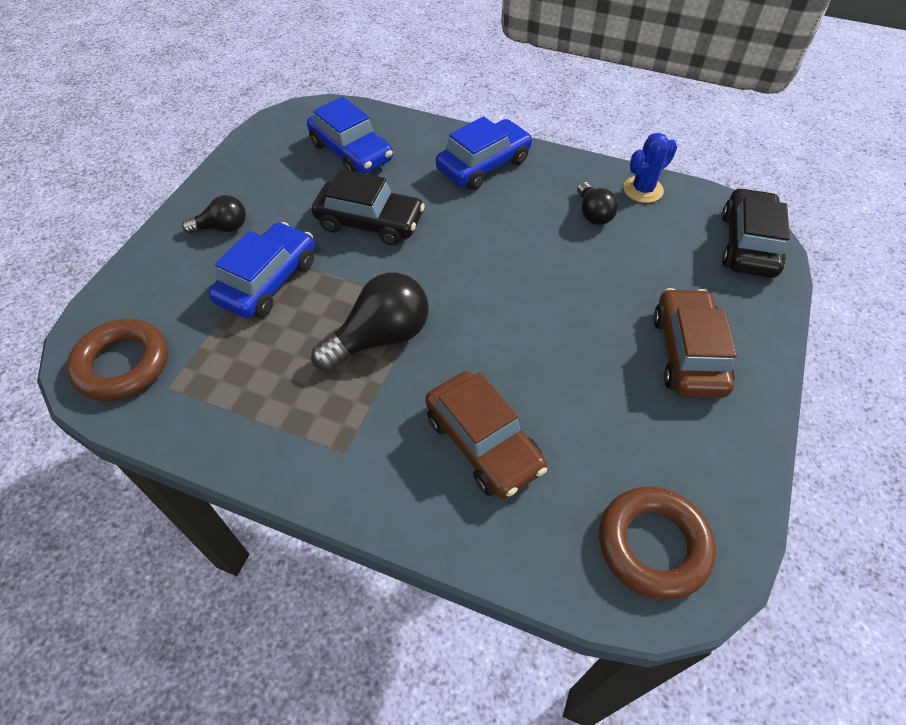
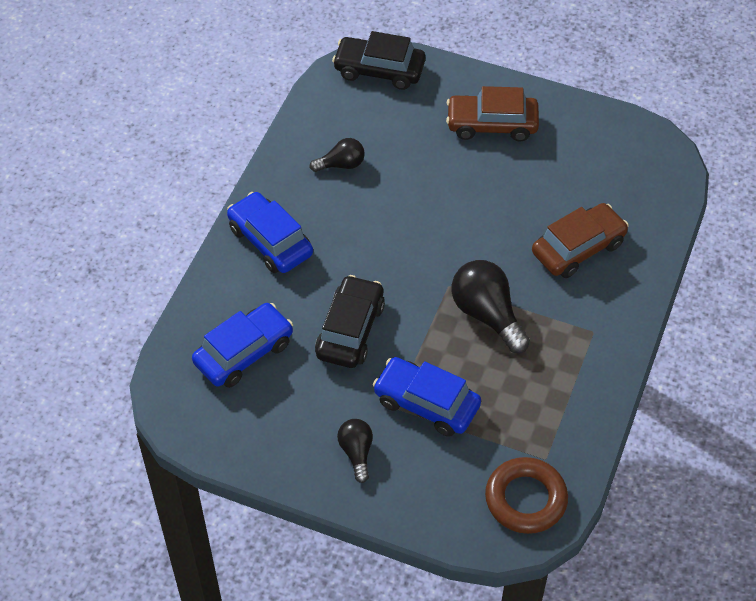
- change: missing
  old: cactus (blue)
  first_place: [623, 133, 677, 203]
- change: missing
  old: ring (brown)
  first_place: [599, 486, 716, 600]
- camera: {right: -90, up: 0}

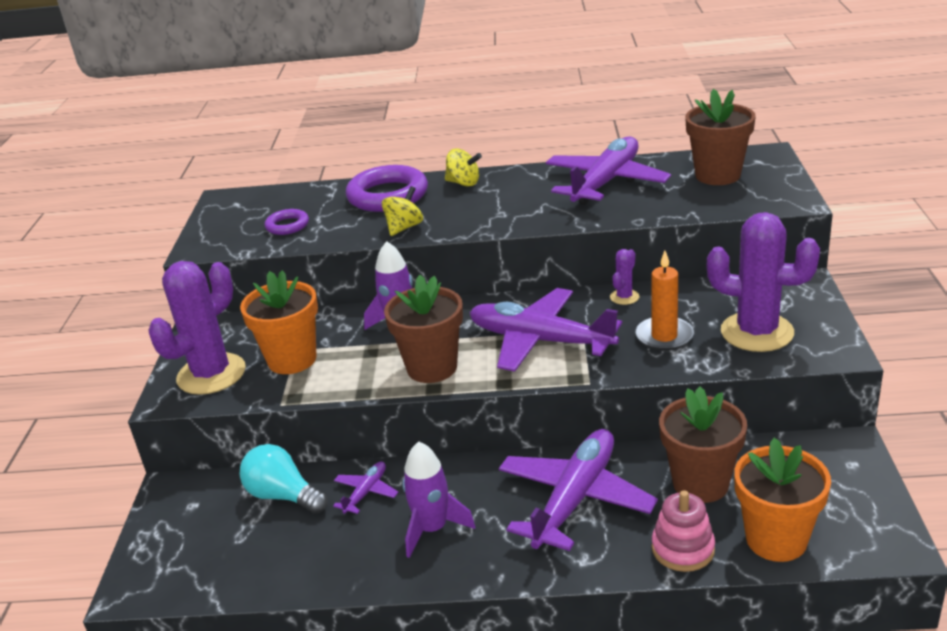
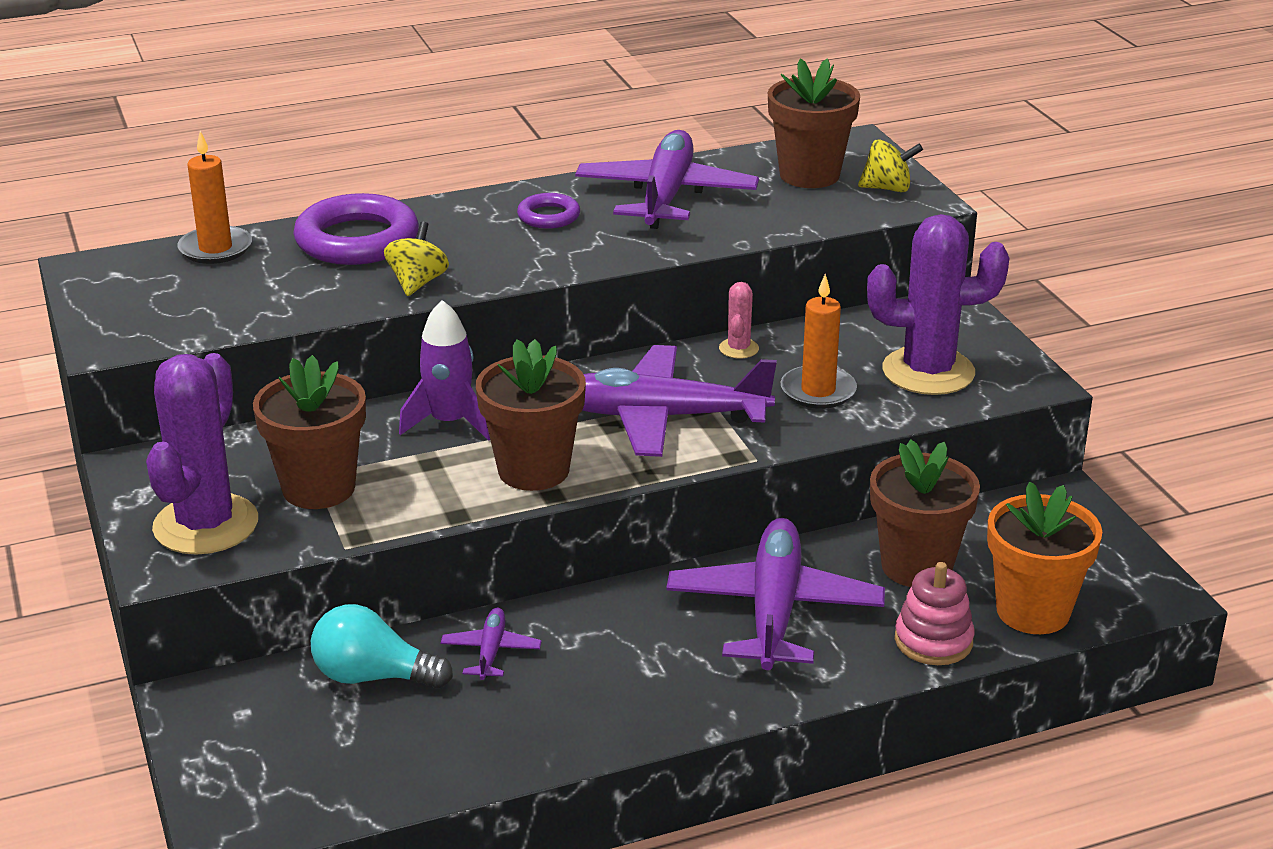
- change: relocated
  old: spinning top (yellow)
  first_place: [445, 148, 482, 186]
  second_place: [858, 139, 923, 192]
- change: relocated
  old: ring (purple)
  first_place: [265, 209, 309, 235]
  second_place: [517, 193, 580, 229]
- change: colour
  old: cactus (purple)
  new: cactus (pink)
  first_place: [610, 249, 639, 305]
  second_place: [719, 282, 759, 359]
- change: colour
  old: flower pot (orange)
  new: flower pot (brown)
  first_place: [240, 270, 318, 374]
  second_place: [253, 355, 366, 509]
- change: missing
  old: rocket (purple)
  first_place: [402, 441, 475, 558]
- change: appeared
  new: candle (orange)
  second_place: [177, 131, 252, 264]
- camera: {right: -25, up: 0}

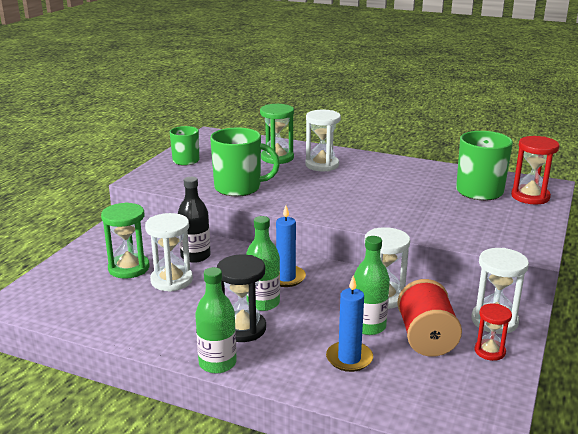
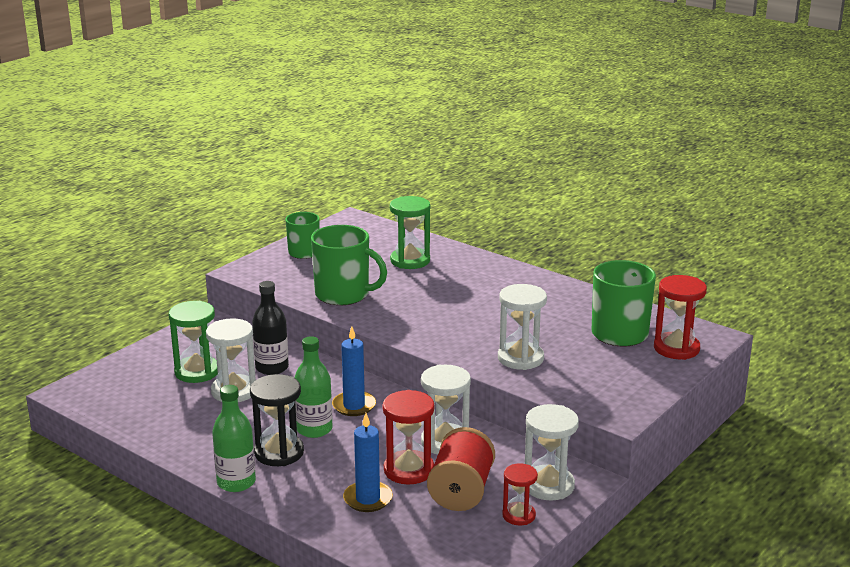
- change: relocated
  old: hourglass (white)
  first_place: [305, 110, 341, 171]
  second_place: [498, 284, 547, 370]
- change: exchanged
  old: bottle (green)
  new: hourglass (red)
  first_place: [354, 236, 390, 335]
  second_place: [383, 390, 434, 484]
- camera: {right: 15, up: 0}

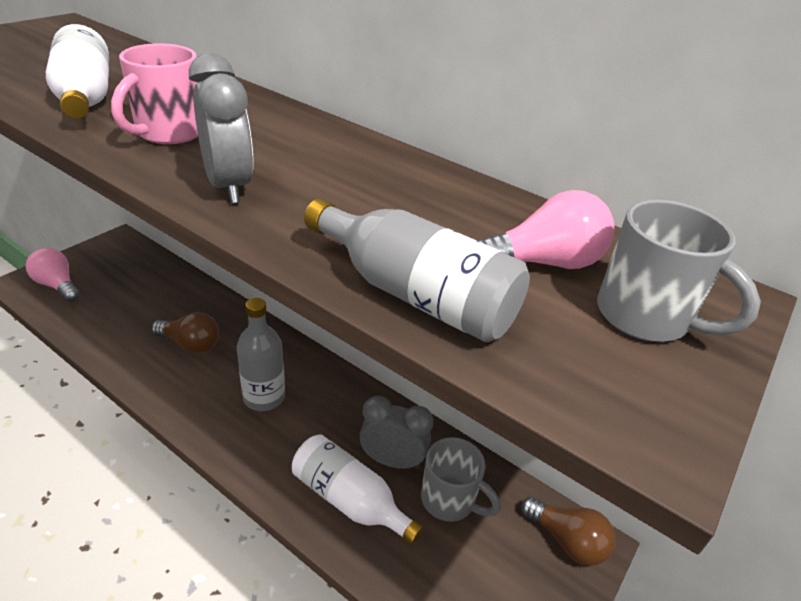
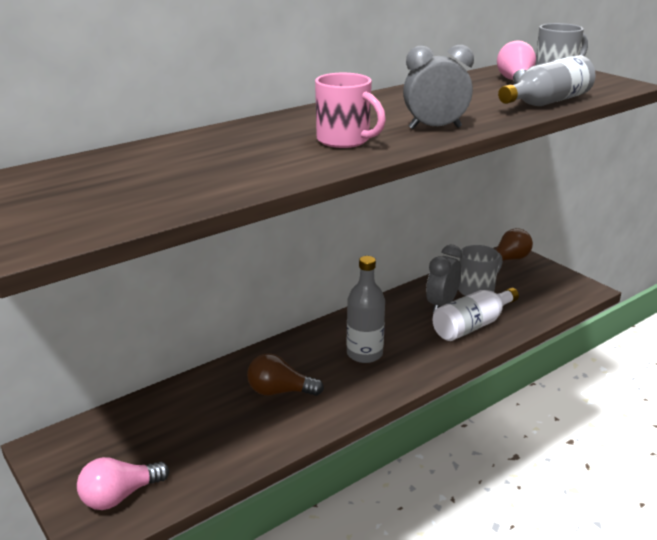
- change: missing
  old: bottle (white)
  first_place: [46, 24, 109, 119]
- change: spun
  old: light bulb (brown)
  first_place: [151, 312, 219, 354]
  second_place: [247, 353, 324, 396]
  degrees: -120
- camera: {right: -70, up: -10}

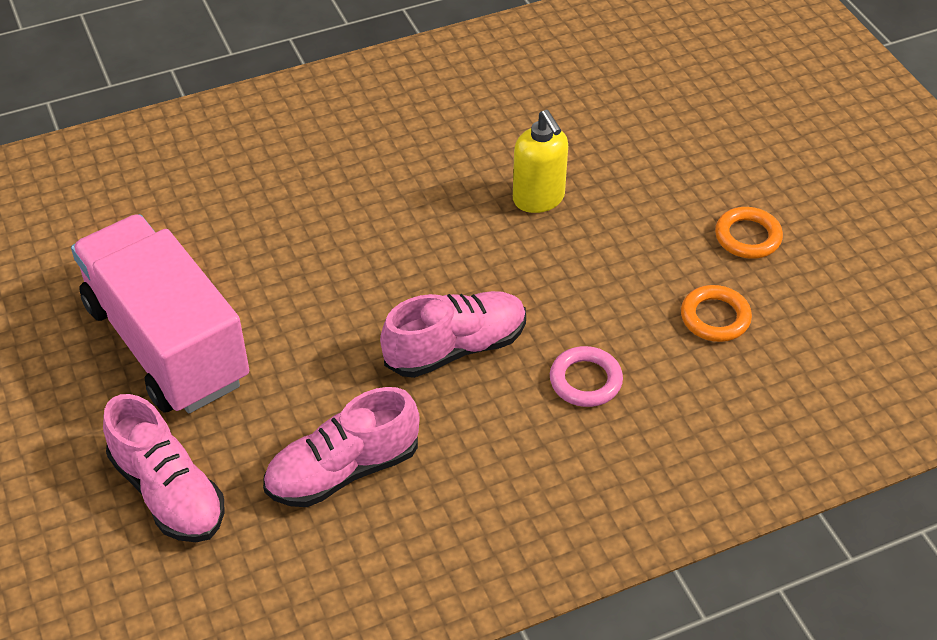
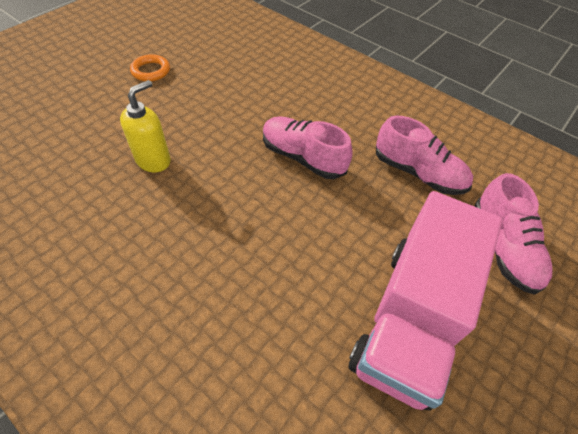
- change: missing
  old: ring (orange)
  first_place: [681, 285, 752, 342]
- change: missing
  old: ring (pink)
  first_place: [550, 346, 623, 407]
- change: spun
  old: shoe (pink)
  first_place: [103, 394, 224, 542]
  second_place: [474, 173, 553, 295]
  degrees: 150
- camera: {right: -120, up: 5}

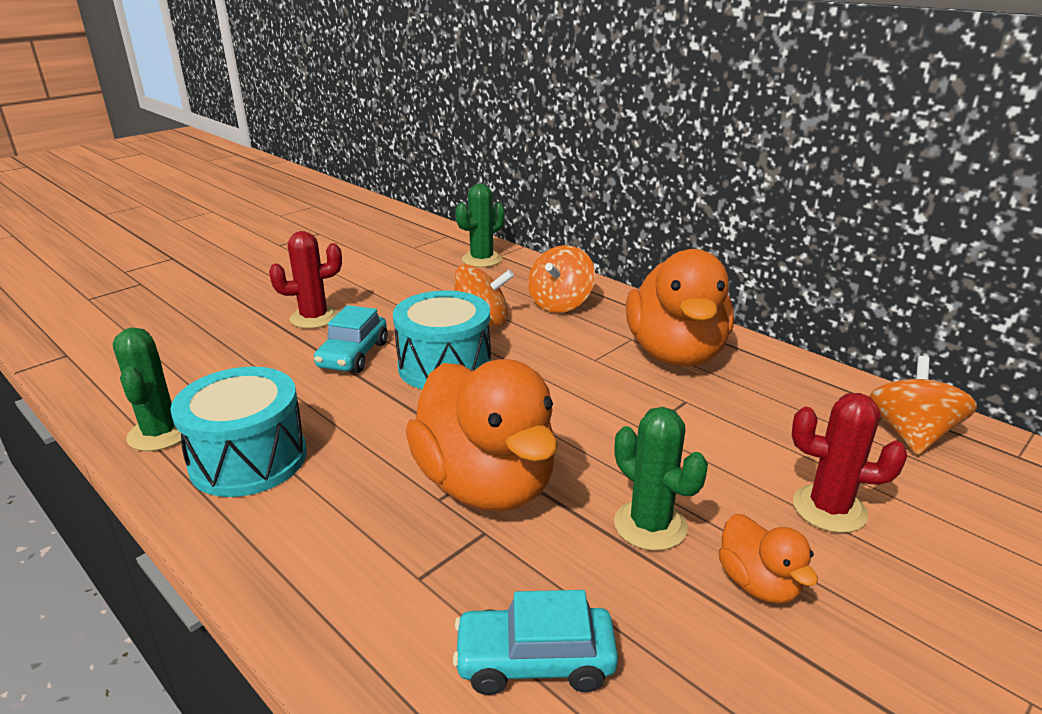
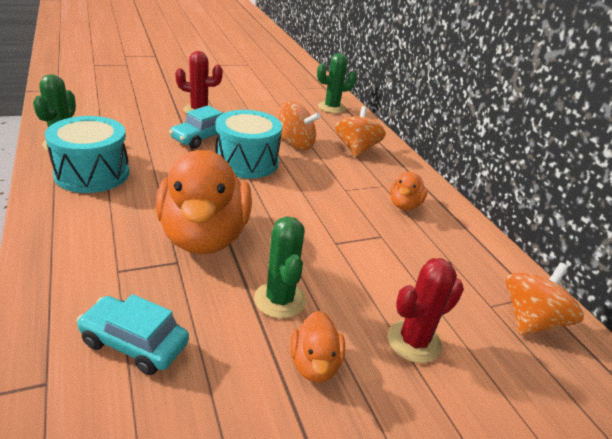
- change: spun
  old: spinning top (orange)
  first_place: [528, 245, 595, 313]
  second_place: [335, 106, 386, 157]
  degrees: 135
- change: size
  old: duck (orange)
  first_place: [626, 249, 734, 367]
  second_place: [390, 172, 427, 210]
  factor: 0.46
- change: spun
  old: cactus (red)
  first_place: [792, 393, 907, 533]
  second_place: [388, 258, 464, 363]
  degrees: -75
- camera: {right: 20, up: 5}

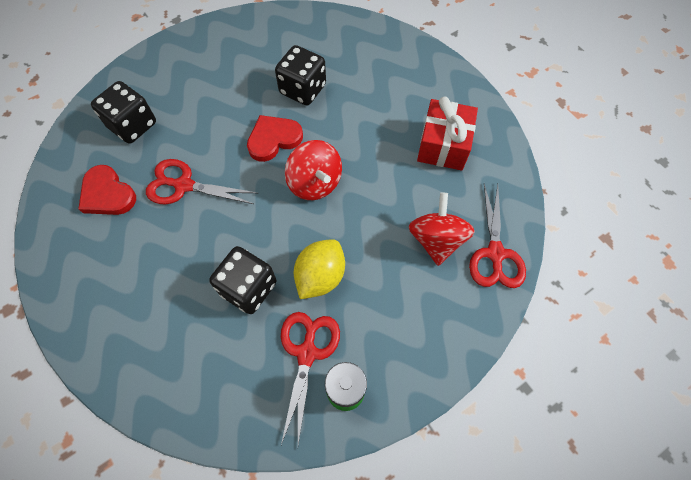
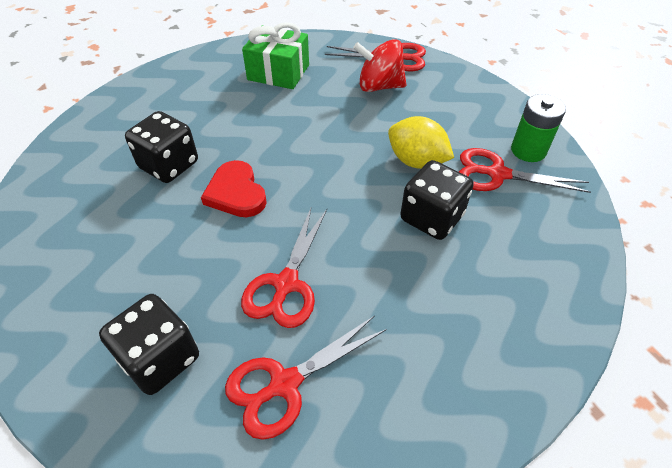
- change: colour
  old: gift (red)
  new: gift (green)
  first_place: [417, 96, 478, 171]
  second_place: [242, 22, 309, 89]
- change: missing
  old: spinning top (red)
  first_place: [285, 140, 342, 200]
- change: exchanged
  old: heart (red)
  new: scissors (red)
  first_place: [79, 165, 136, 215]
  second_place: [225, 315, 387, 440]
- camera: {right: -85, up: -15}

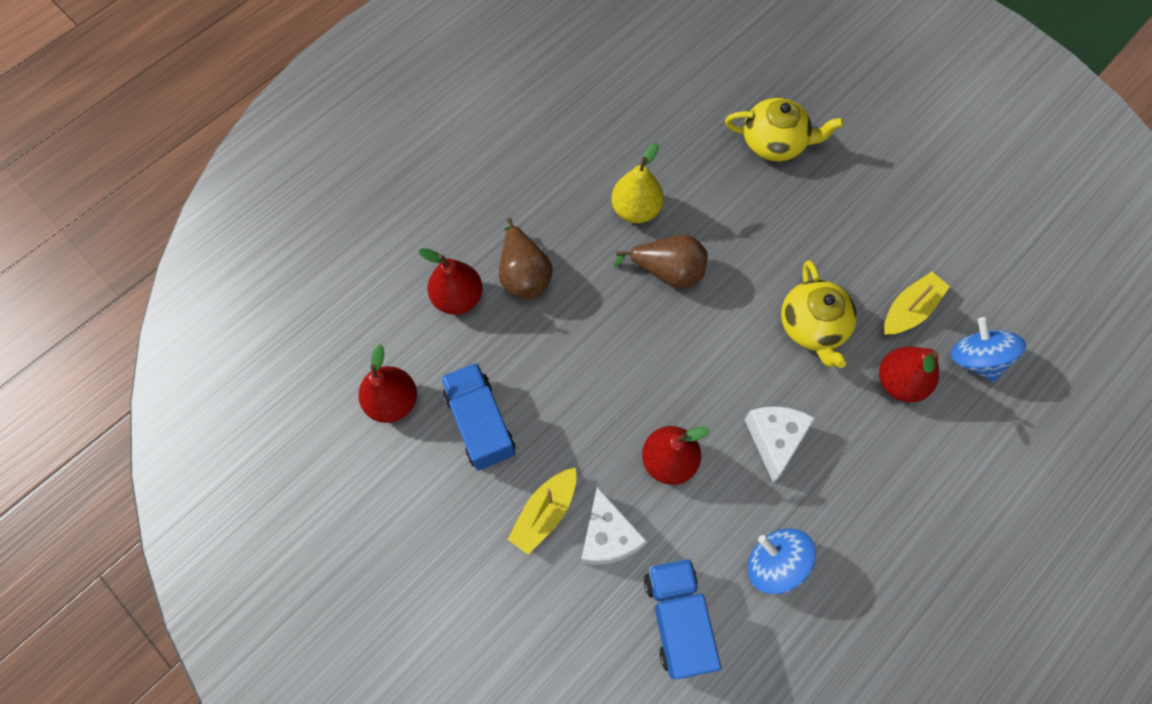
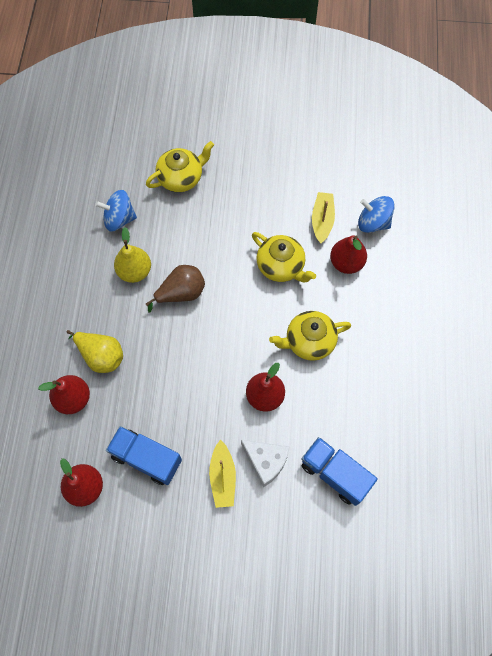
- change: colour
  old: pear (brown)
  new: pear (yellow)
  first_place: [499, 218, 553, 299]
  second_place: [67, 330, 123, 373]
- change: exchanged
  old: cheese (white)
  new: teapot (yellow)
  first_place: [744, 406, 815, 482]
  second_place: [269, 311, 351, 361]
- change: relocated
  old: spinning top (blue)
  first_place: [748, 529, 816, 595]
  second_place: [95, 190, 137, 232]
- camera: {right: -40, up: 0}

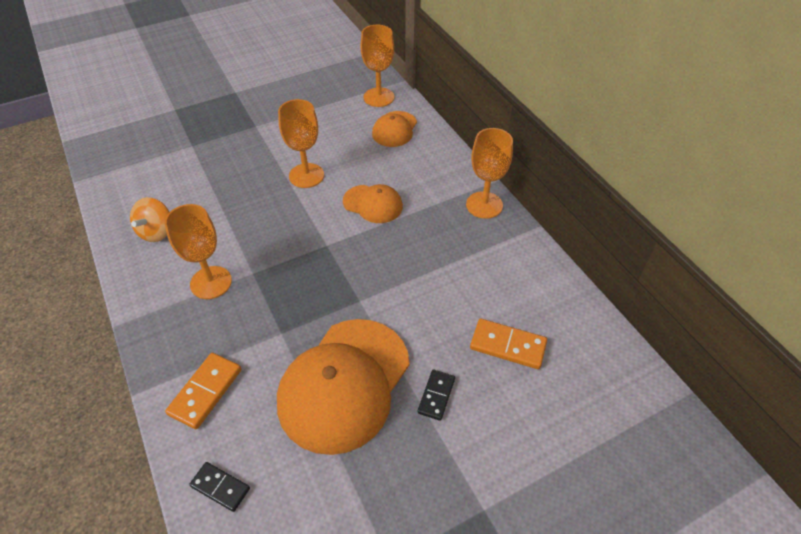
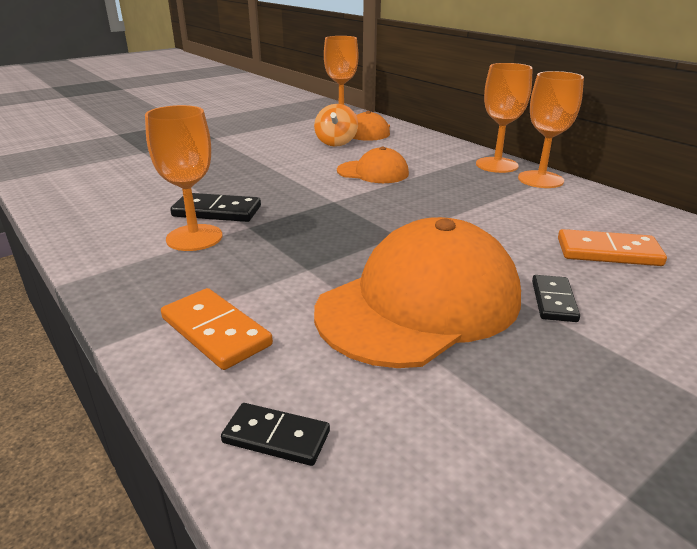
- change: relocated
  old: goblet (orange)
  first_place: [278, 99, 324, 188]
  second_place: [518, 71, 584, 188]
- change: relocated
  old: spinning top (orange)
  first_place: [130, 197, 169, 242]
  second_place: [314, 104, 358, 146]
- change: spun
  old: cap (orange)
  first_place: [277, 319, 410, 455]
  second_place: [314, 217, 521, 368]
  degrees: -150
- change: spun
  old: domino (orange)
  first_place: [165, 353, 241, 429]
  second_place: [161, 288, 273, 370]
  degrees: -60
- change: appeared
  new: domino (black)
  second_place: [170, 193, 261, 222]
- camera: {right: -10, up: -20}

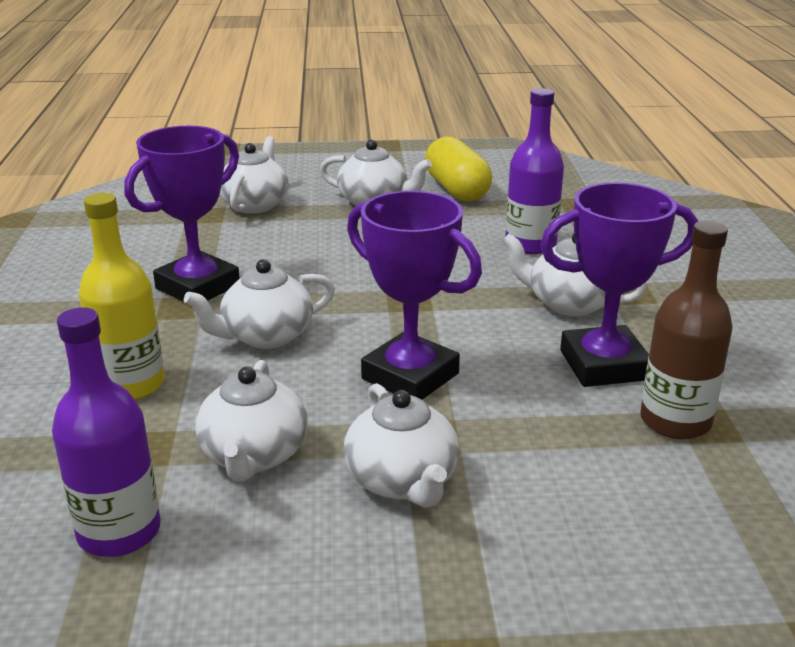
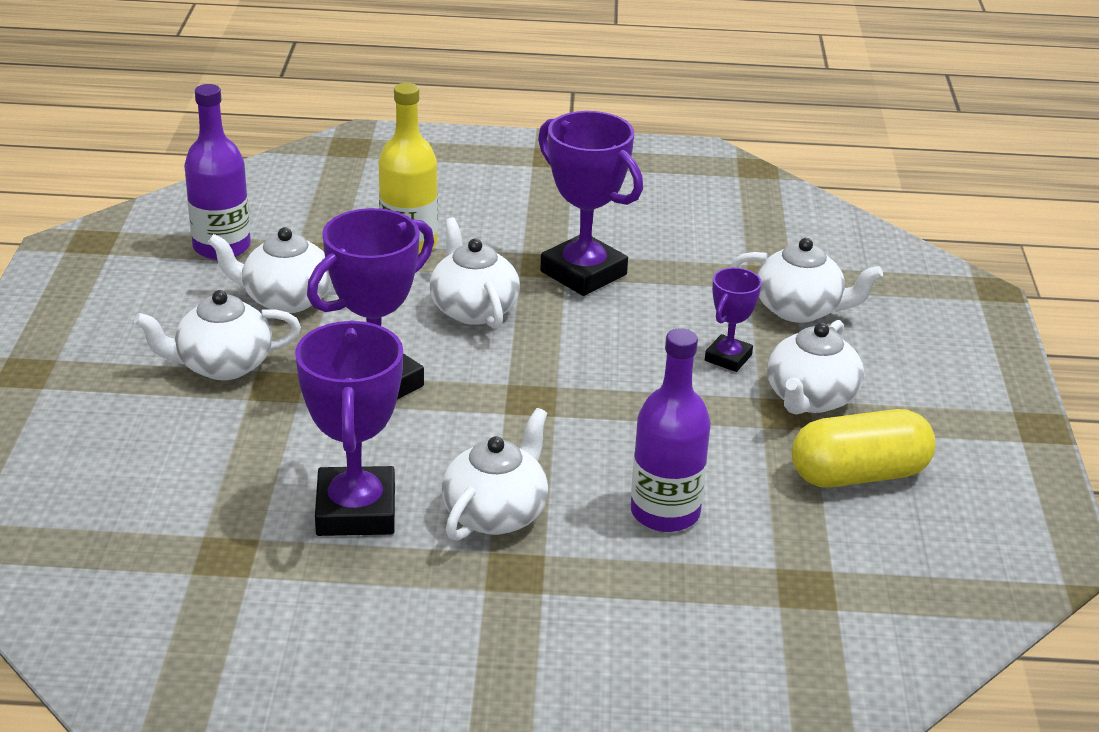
- change: missing
  old: bottle (brown)
  first_place: [640, 220, 732, 439]
- change: appeared
  new: trophy (purple)
  second_place: [705, 268, 762, 372]
- camera: {right: 95, up: 5}

